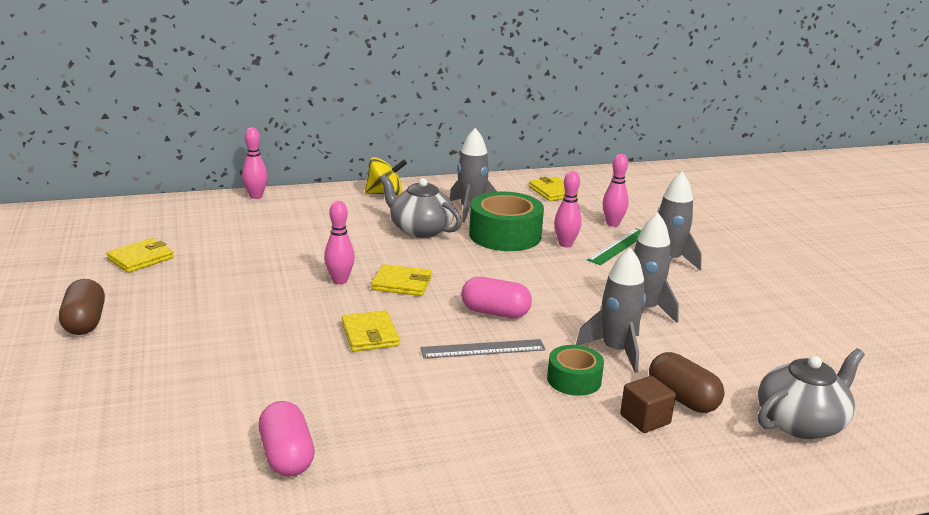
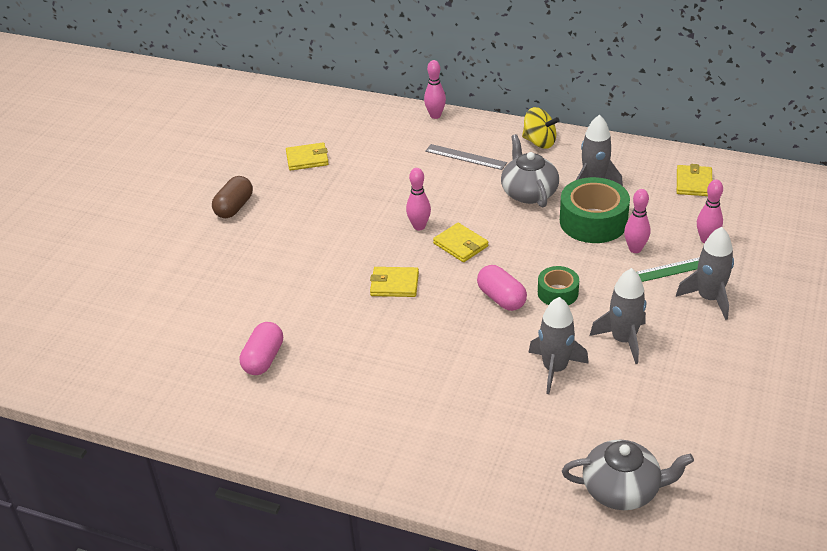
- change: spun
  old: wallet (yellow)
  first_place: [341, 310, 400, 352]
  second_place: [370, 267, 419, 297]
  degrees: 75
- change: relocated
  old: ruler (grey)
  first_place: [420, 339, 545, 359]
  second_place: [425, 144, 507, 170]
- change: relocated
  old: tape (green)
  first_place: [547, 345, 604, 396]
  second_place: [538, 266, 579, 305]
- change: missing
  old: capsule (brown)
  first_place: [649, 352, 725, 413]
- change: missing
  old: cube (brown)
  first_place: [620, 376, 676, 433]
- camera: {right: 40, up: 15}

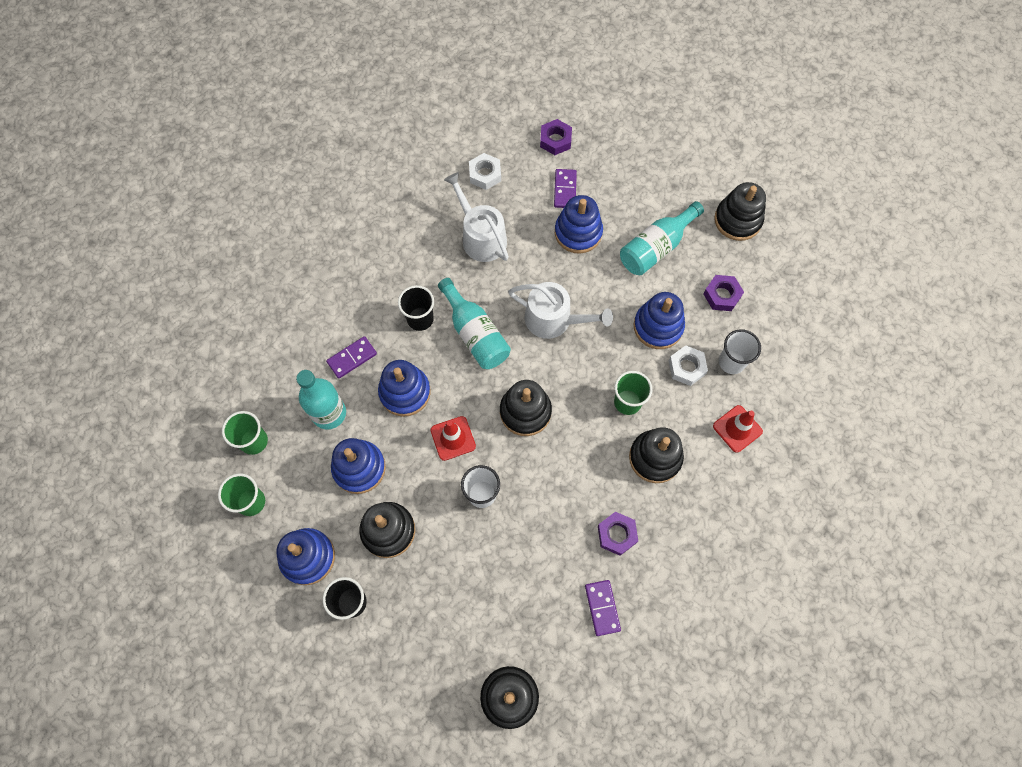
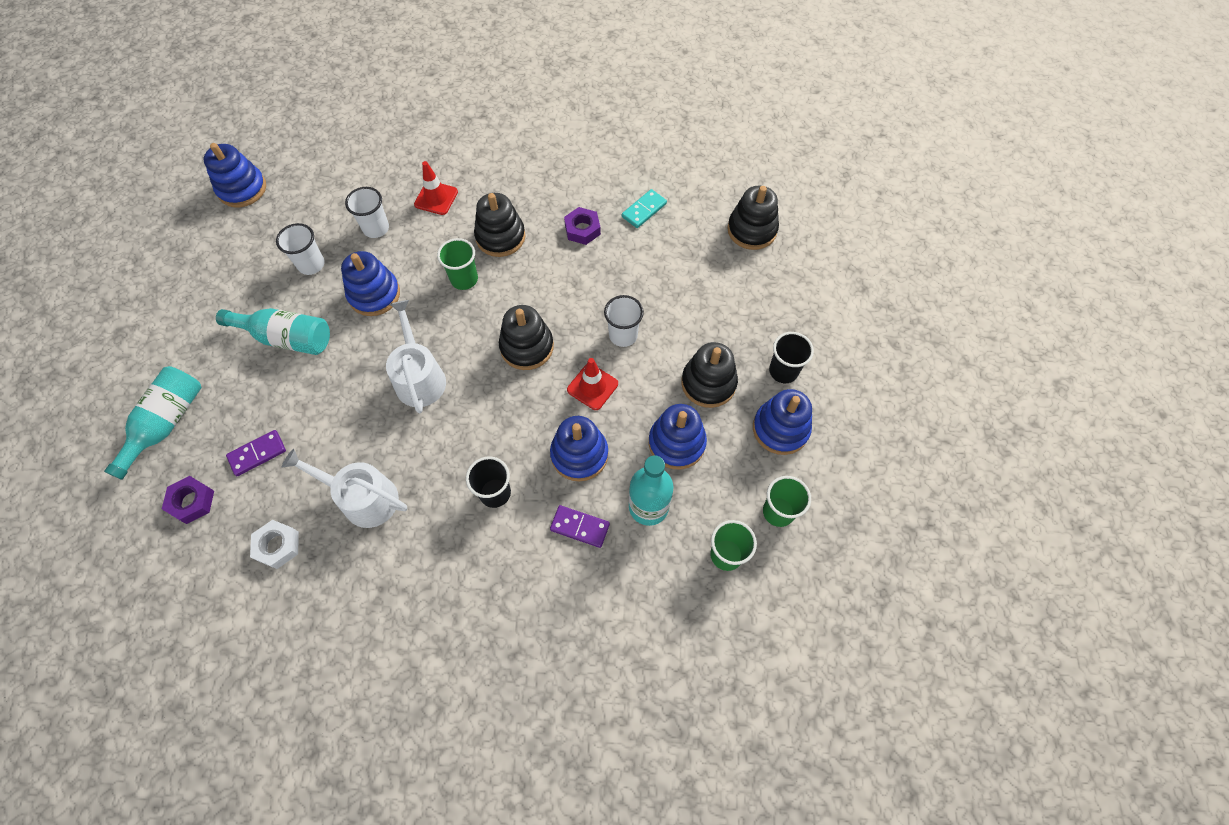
- change: spun
  old: watering can (white)
  first_place: [444, 172, 509, 262]
  second_place: [282, 449, 407, 528]
  degrees: 90
- change: missing
  old: stacking toy (black)
  first_place: [714, 182, 766, 241]
- change: relocated
  old: stacking toy (blue)
  first_place: [555, 195, 603, 254]
  second_place: [203, 143, 266, 207]
- change: exchanged
  old: nut (purple)
  new: cup (white)
  first_place: [703, 275, 744, 311]
  second_place: [276, 223, 325, 275]
- change: relocated
  old: bottle (turquoise)
  first_place: [438, 278, 511, 369]
  second_place: [104, 366, 202, 480]
- change: missing
  old: nut (white)
  first_place: [669, 345, 708, 386]
- change: colour
  old: domino (purple)
  new: domino (turquoise)
  first_place: [585, 580, 621, 636]
  second_place: [622, 189, 667, 228]
- camera: {right: -125, up: -5}

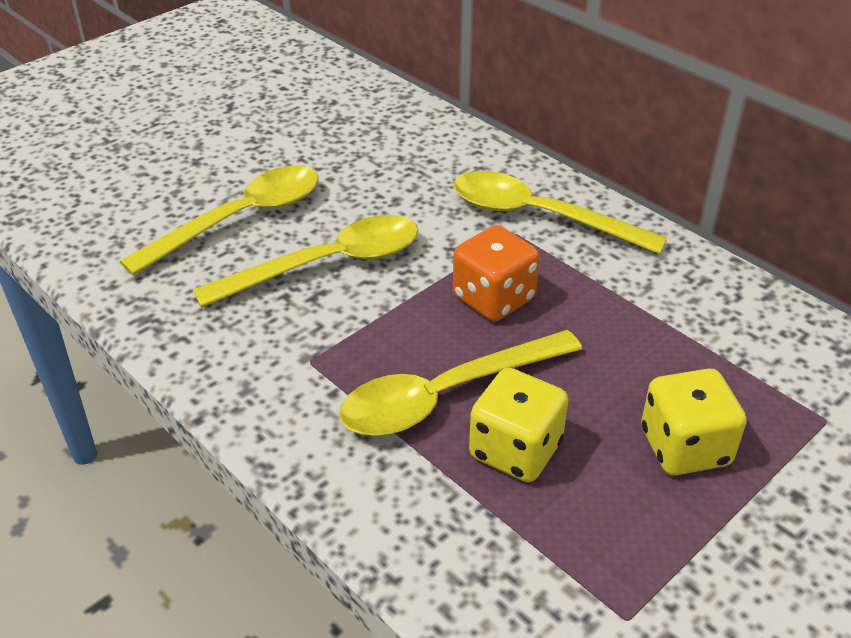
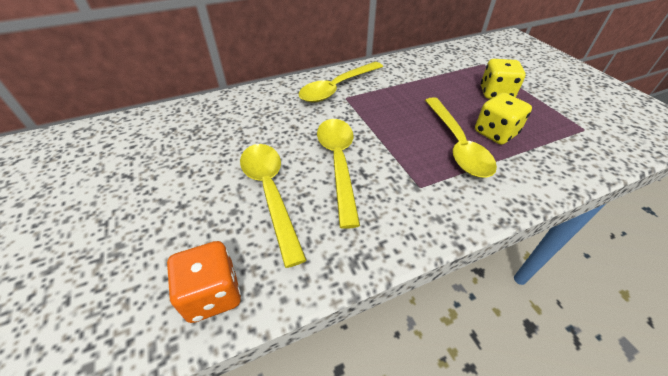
- change: relocated
  old: dice (orange)
  first_place: [453, 225, 540, 321]
  second_place: [167, 241, 241, 323]
- camera: {right: -70, up: 5}

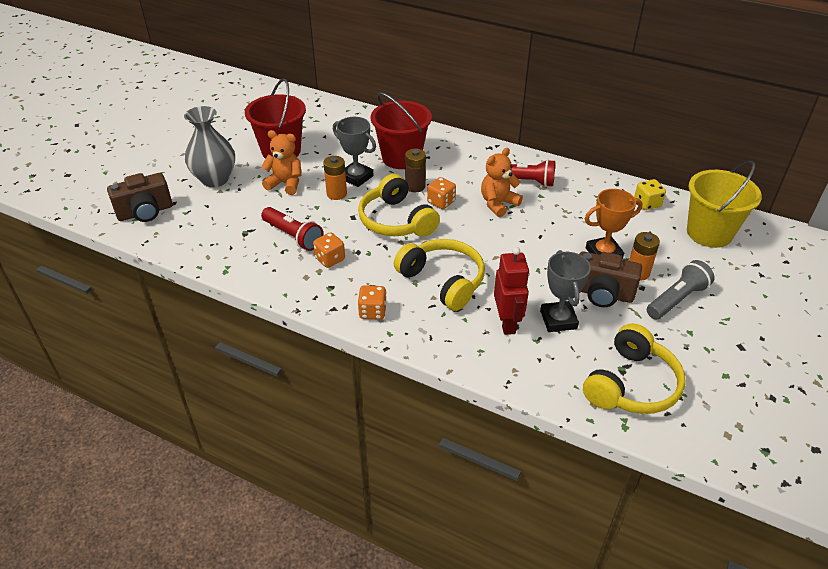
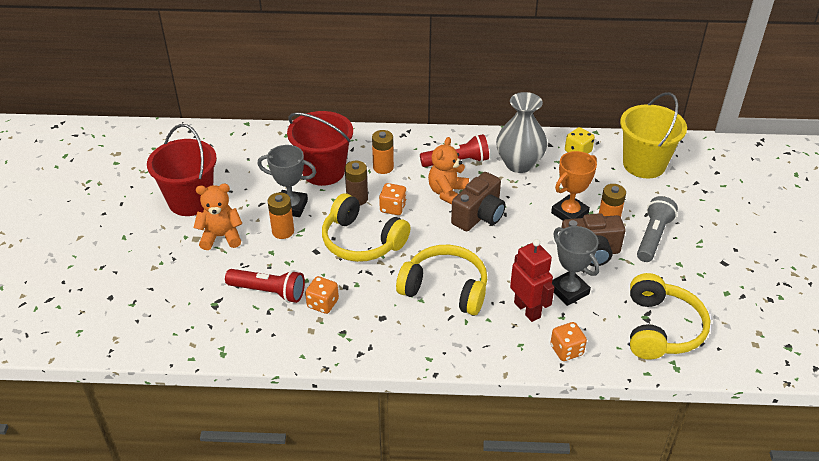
- change: relocated
  old: vase (grey)
  first_place: [184, 106, 235, 187]
  second_place: [496, 92, 547, 173]
- change: relocated
  old: camera (brown)
  first_place: [107, 173, 173, 222]
  second_place: [451, 172, 506, 232]
- change: relocated
  old: dice (orange)
  first_place: [358, 285, 387, 320]
  second_place: [550, 322, 587, 361]
- change: appeared
  new: battery (orange)
  second_place: [372, 130, 394, 174]
- camera: {right: -25, up: 0}

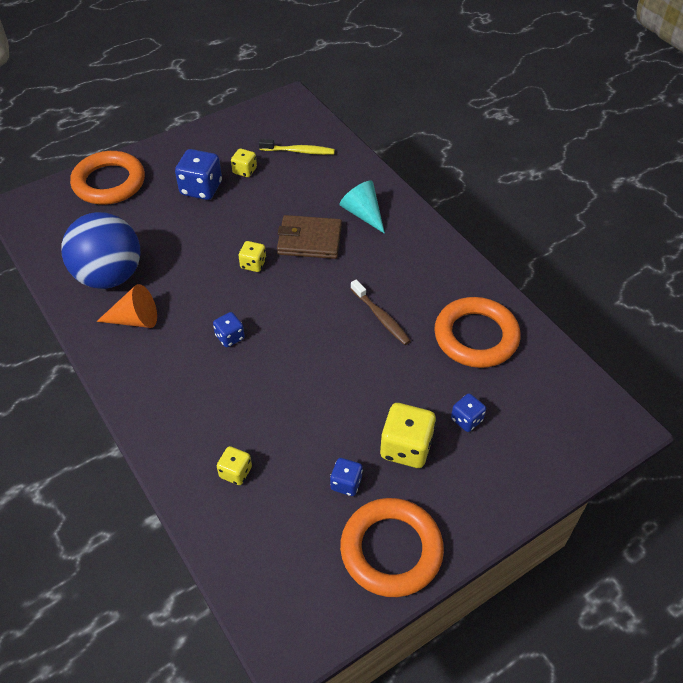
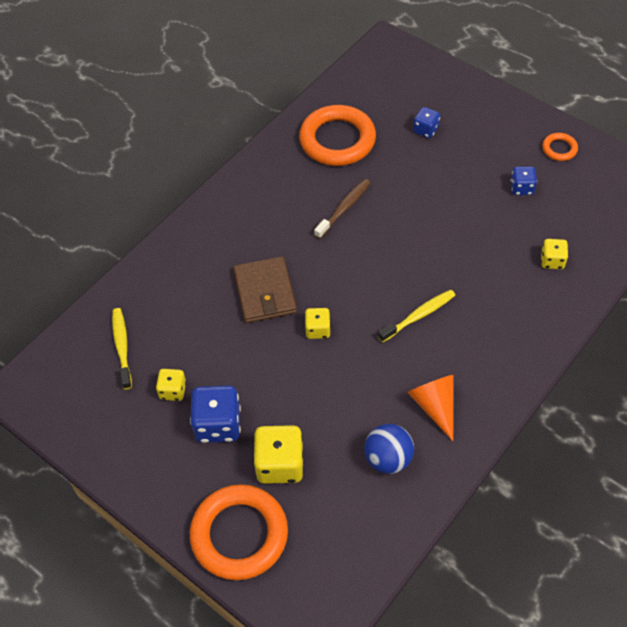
- change: missing
  old: cone (turquoise)
  first_place: [340, 181, 385, 234]
- change: size
  old: ball (blue)
  first_place: [61, 212, 140, 289]
  second_place: [364, 424, 414, 474]
  factor: 0.57
- change: exchanged
  old: dice (blue)
  new: toothbrush (yellow)
  first_place: [213, 312, 245, 347]
  second_place: [378, 290, 455, 342]
- change: relocated
  old: dice (yellow)
  first_place: [380, 403, 436, 468]
  second_place: [253, 425, 304, 484]
- change: size
  old: ring (orange)
  first_place: [340, 498, 444, 597]
  second_place: [542, 133, 578, 161]
  factor: 0.46
- camera: {right: -105, up: 5}

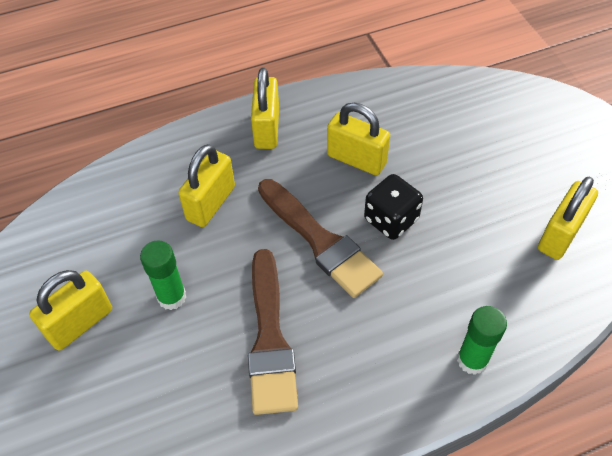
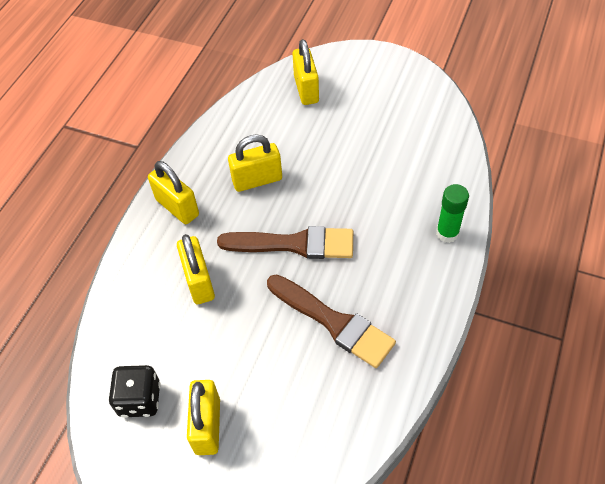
- change: relocated
  old: dice (black)
  first_place: [364, 174, 423, 240]
  second_place: [108, 365, 161, 418]
- change: relocated
  old: padlock (yellow)
  first_place: [538, 177, 598, 260]
  second_place: [293, 39, 319, 105]
- change: missing
  old: glue stick (green)
  first_place: [140, 240, 186, 310]
- camera: {right: -45, up: 0}

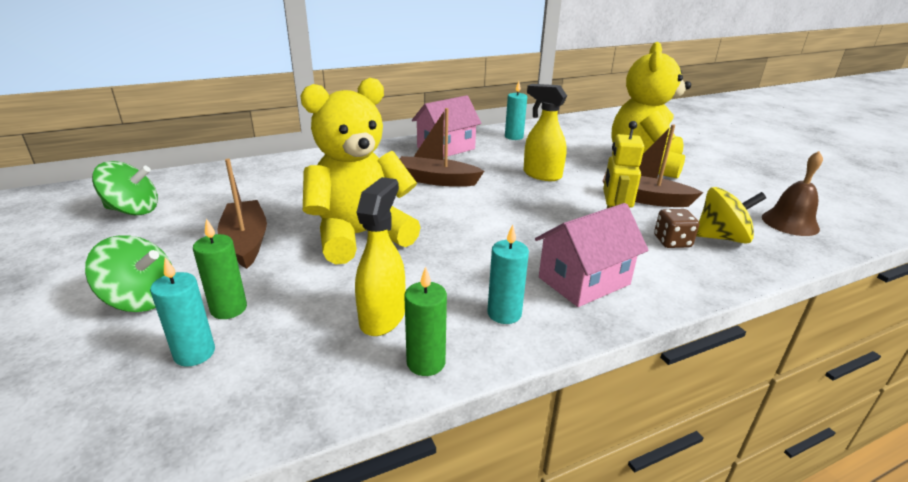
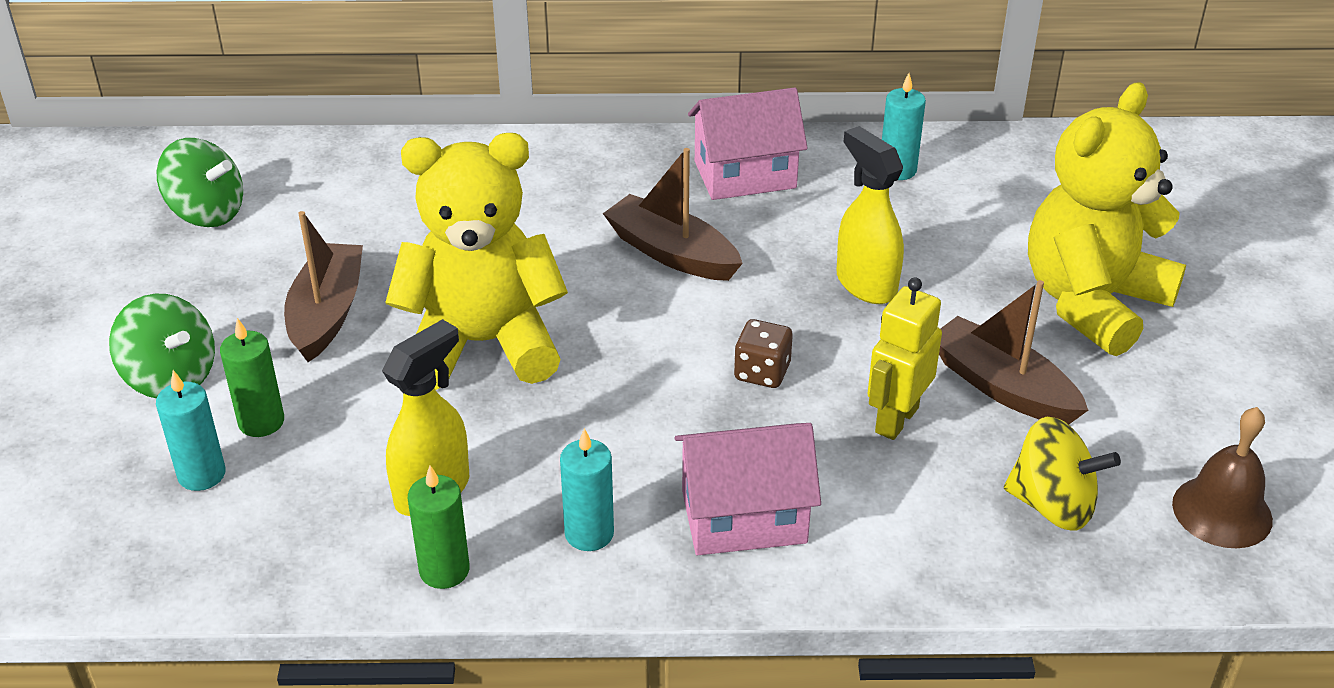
- change: relocated
  old: dice (brown)
  first_place: [654, 209, 699, 248]
  second_place: [734, 319, 793, 388]
- camera: {right: 25, up: 10}

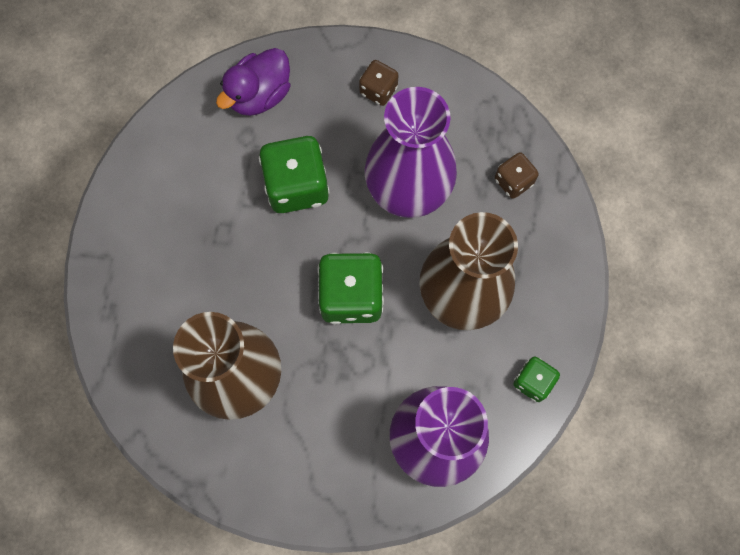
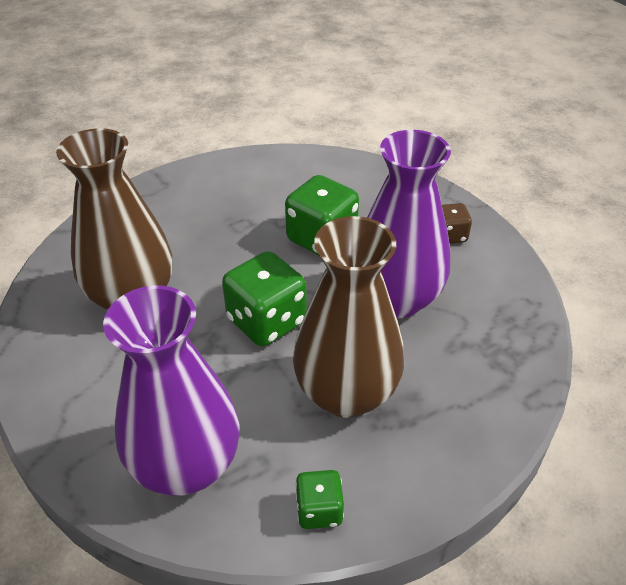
- change: missing
  old: duck (purple)
  first_place: [216, 48, 290, 116]
- change: missing
  old: dice (brown)
  first_place: [495, 152, 539, 199]
- camera: {right: 50, up: -30}

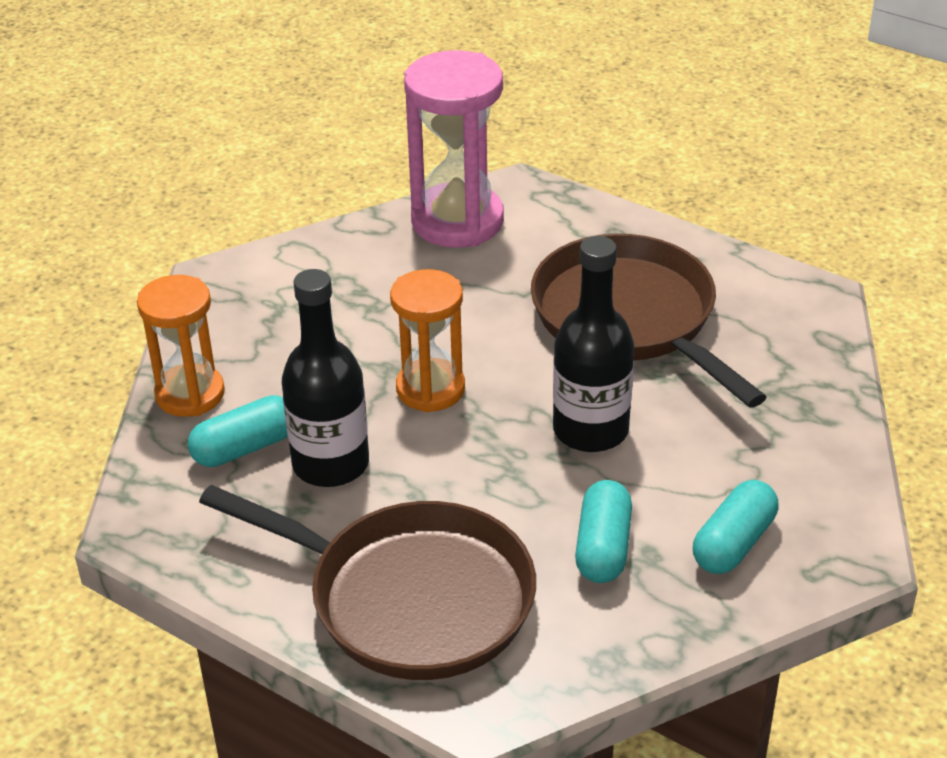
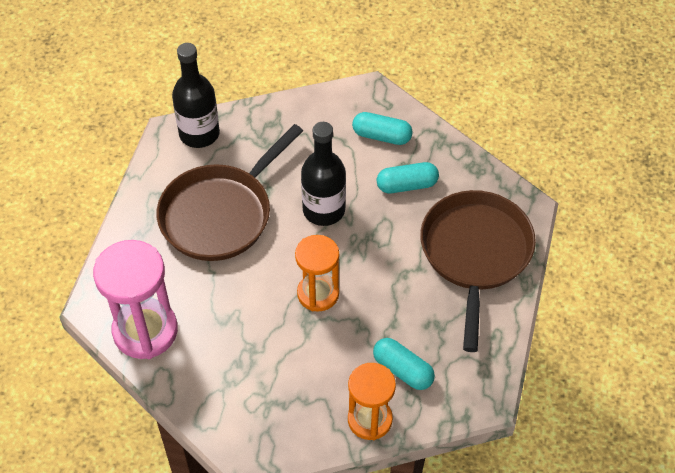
- change: relocated
  old: bottle (black)
  first_place: [282, 269, 369, 487]
  second_place: [172, 43, 220, 148]
- camera: {right: -110, up: 15}

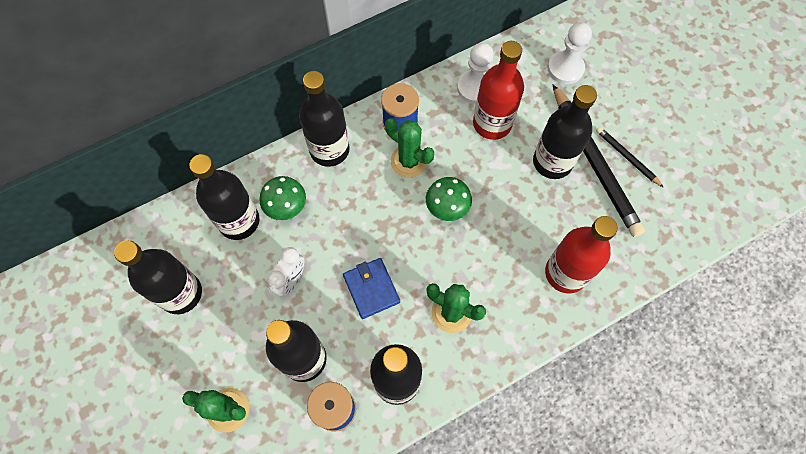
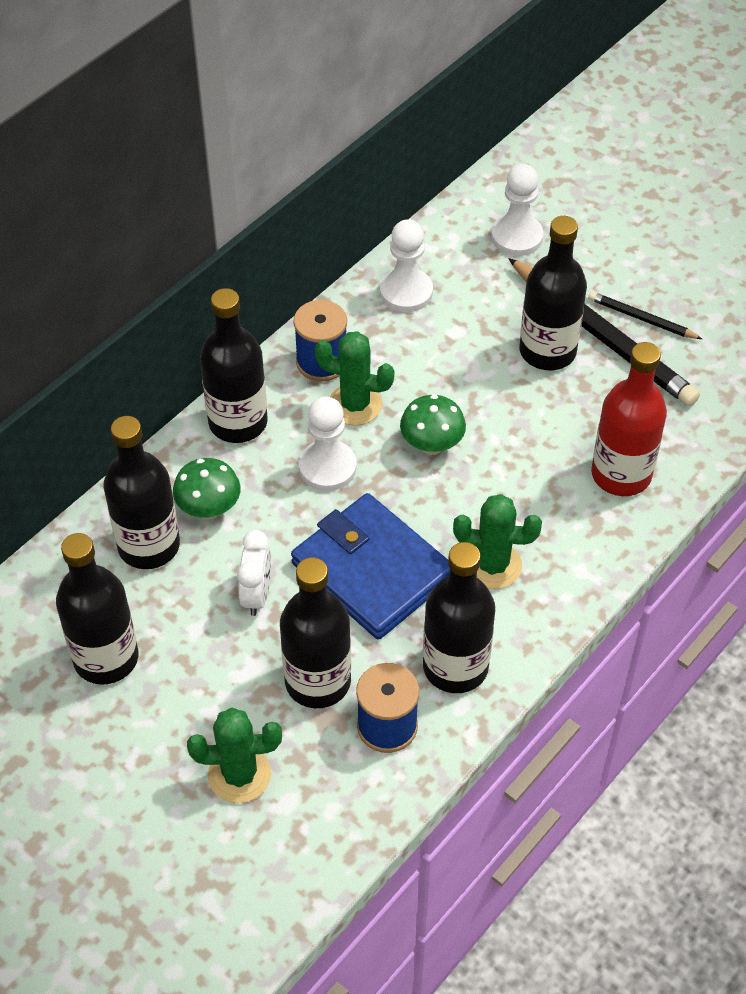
- change: missing
  old: bottle (red)
  first_place: [473, 41, 524, 140]
- change: size
  old: wallet (blue)
  first_place: [343, 258, 400, 319]
  second_place: [291, 493, 450, 640]
  factor: 1.77
- change: appeared
  new: pawn (white)
  second_place: [299, 396, 357, 491]
- camera: {right: -20, up: -15}

